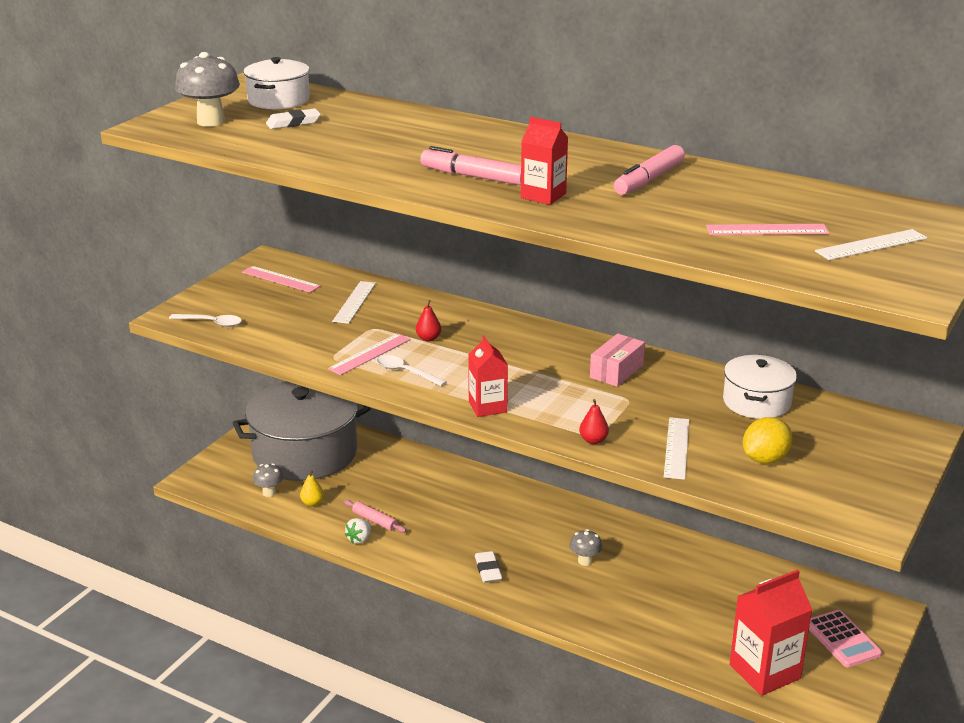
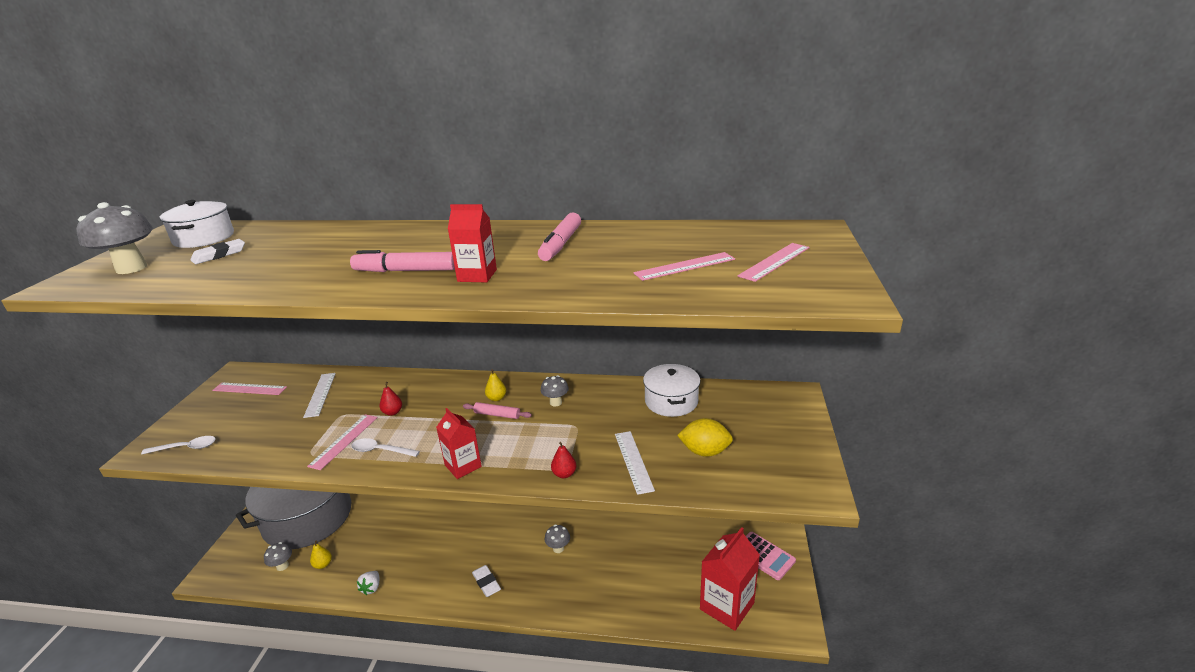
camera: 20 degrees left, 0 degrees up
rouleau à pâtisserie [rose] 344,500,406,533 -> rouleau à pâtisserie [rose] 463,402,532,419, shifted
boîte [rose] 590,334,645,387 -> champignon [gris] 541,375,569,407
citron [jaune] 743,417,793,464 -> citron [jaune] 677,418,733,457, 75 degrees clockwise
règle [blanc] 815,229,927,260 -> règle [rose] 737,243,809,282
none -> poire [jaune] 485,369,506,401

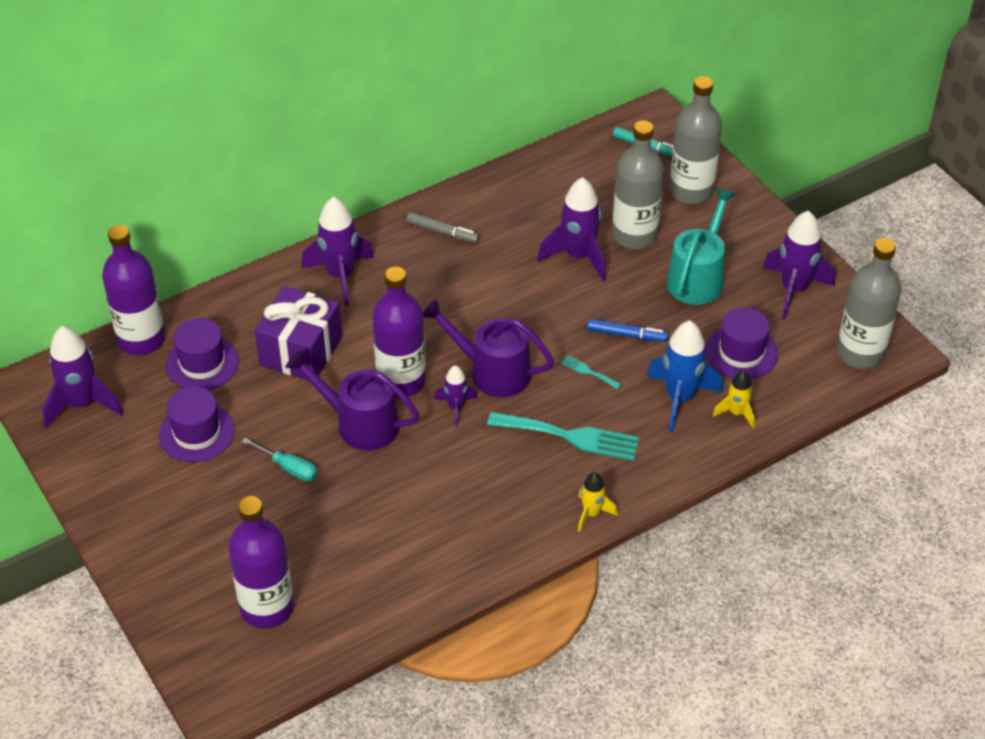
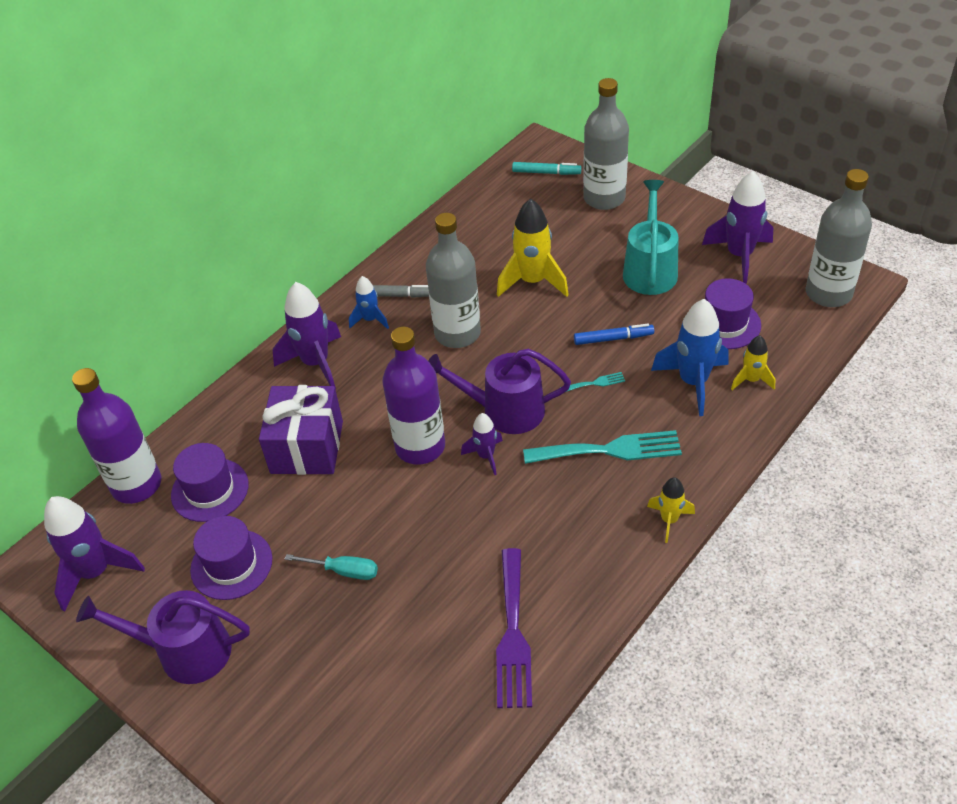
camera: 15 degrees left, 0 degrees up
bouteille [violet] 228,496,294,629 -> none
arrosoir [violet] 285,350,419,451 -> arrosoir [violet] 76,590,250,684, shifted
fusée [violet] 537,177,606,281 -> fusée [jaune] 497,198,569,297
fourchette [turquoise] 561,355,621,389 -> fourchette [turquoise] 560,372,625,392, 150 degrees clockwise
bouteille [gris] 612,120,664,249 -> bouteille [gris] 426,213,481,348, shifted
none -> fusée [bleu] 349,276,389,329
none -> fourchette [violet] 496,548,532,708

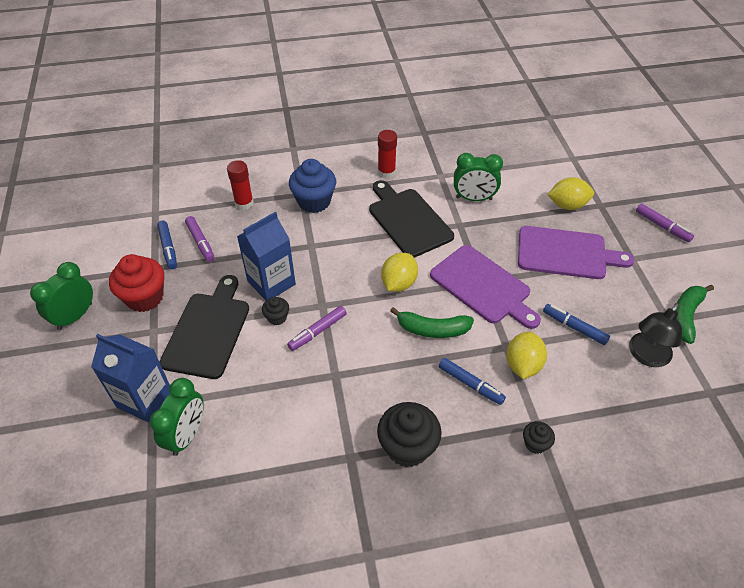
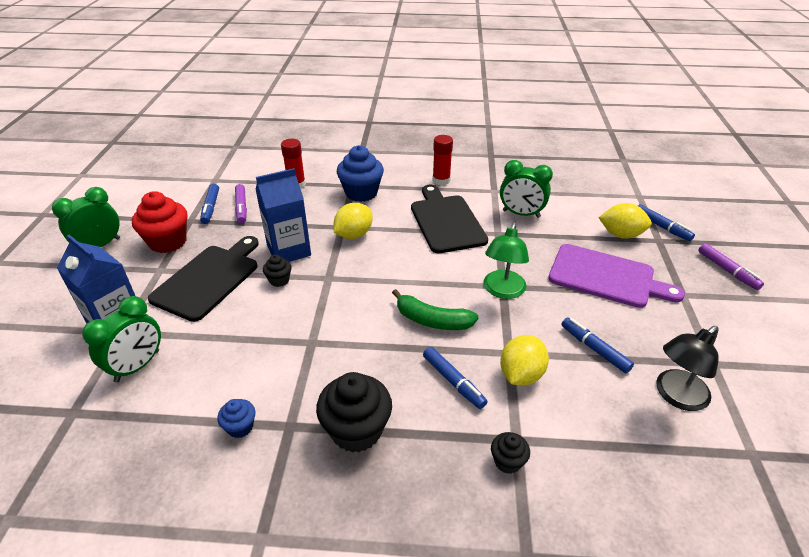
camera: 15 degrees right, 10 degrees down
feutre [violet] 287,306,347,351 -> none
citron [jaune] 381,253,418,292 -> citron [jaune] 334,203,373,239, shifted
planche à découper [violet] 430,245,541,329 -> lampe [vert] 484,223,529,299
banane [vert] 676,285,714,344 -> none
none -> muffin [bleu] 217,399,255,438
none -> feutre [bleu] 638,204,695,241

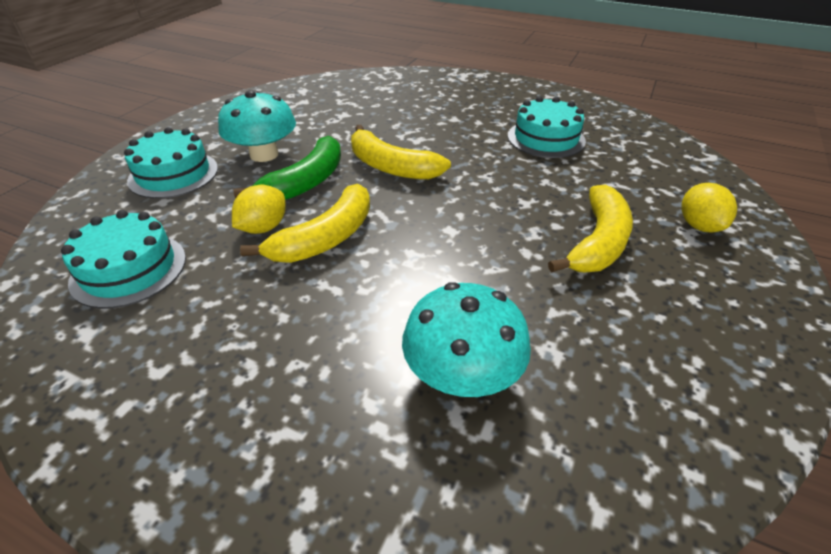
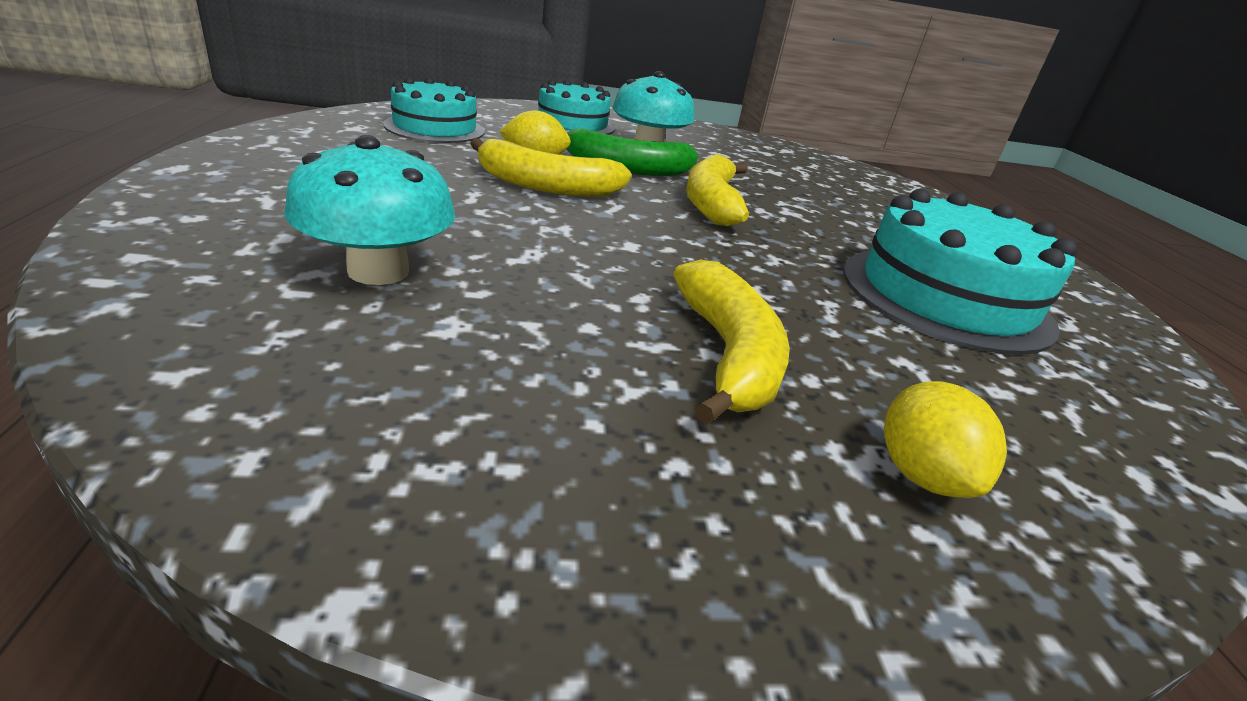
camera: 55 degrees right, 10 degrees down
gâteau [turquoise] 508,96,586,158 -> gâteau [turquoise] 843,189,1077,355, x1.51
banane [jaune] 548,185,633,272 -> banane [jaune] 673,260,790,424, 90 degrees counterclockwise
citron [jaune] 681,183,737,233 -> citron [jaune] 884,381,1007,498, 60 degrees counterclockwise

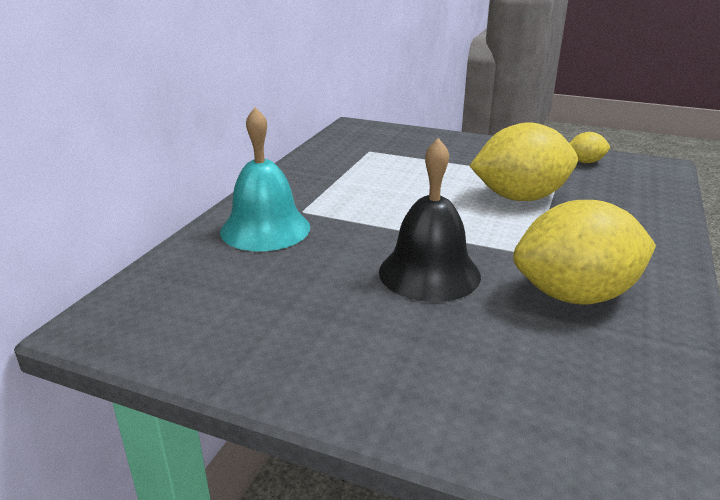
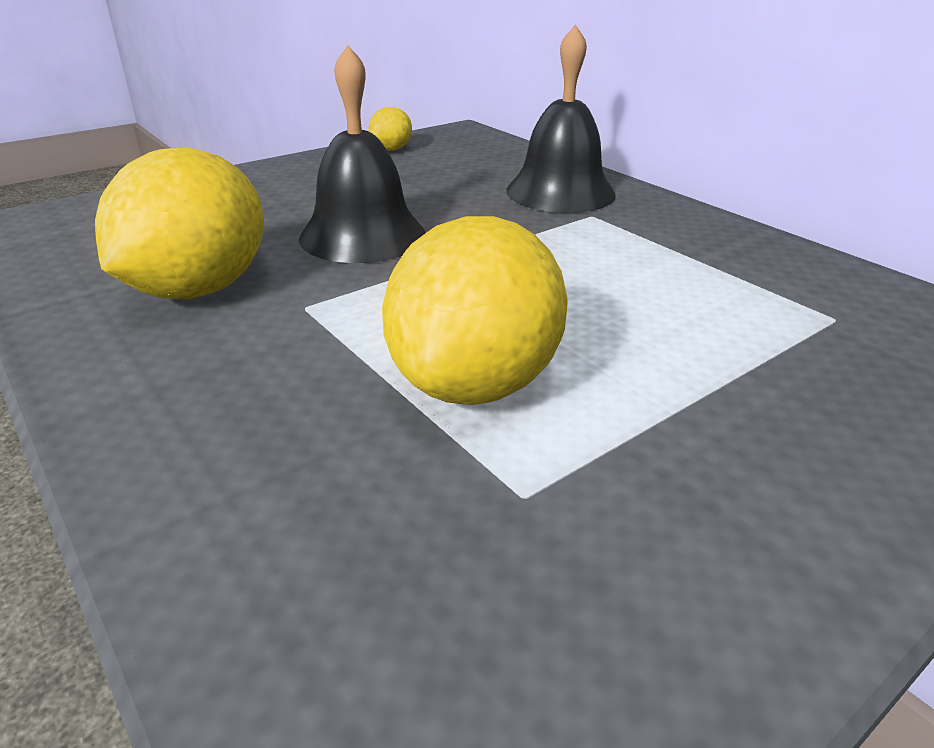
camera: 120 degrees right, 5 degrees up
cloche [turquoise] 220,107,310,251 -> cloche [noir] 506,24,616,213
citron [jaune] 570,132,610,163 -> citron [jaune] 368,107,412,151, shifted

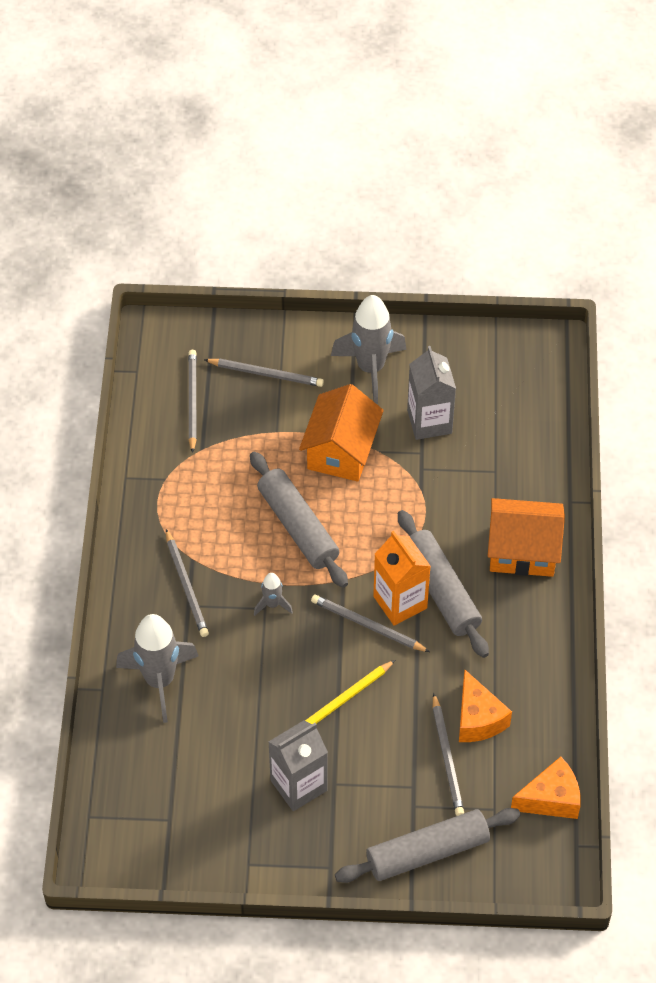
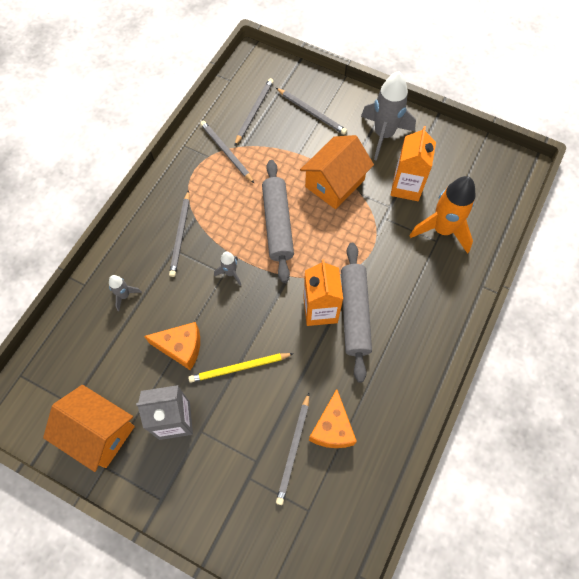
camera: 25 degrees right, 10 degrees up
fusée [gris] 116,614,198,723 -> fusée [gris] 109,275,142,311, x0.48
crayon [gris] 311,594,430,652 -> crayon [gris] 200,121,255,184, shifted
rouleau à pâtisserie [gris] 335,808,521,883 -> none
brique de lait [gris] 407,346,456,440 -> brique de lait [orange] 390,126,436,201
maison [orange] 488,498,565,577 -> maison [orange] 43,385,135,472, shifted
fromage [orange] 511,757,581,819 -> fromage [orange] 144,322,200,371, shifted
none -> fusée [orange] 409,176,476,254

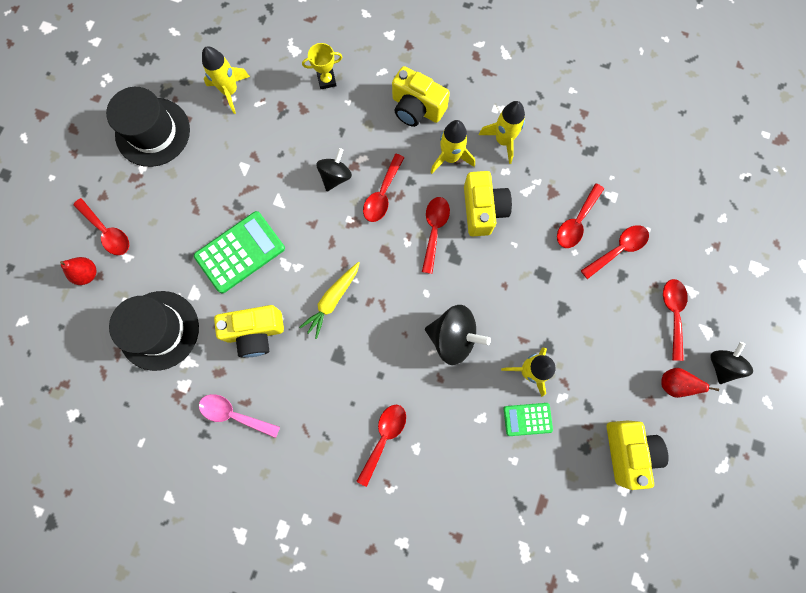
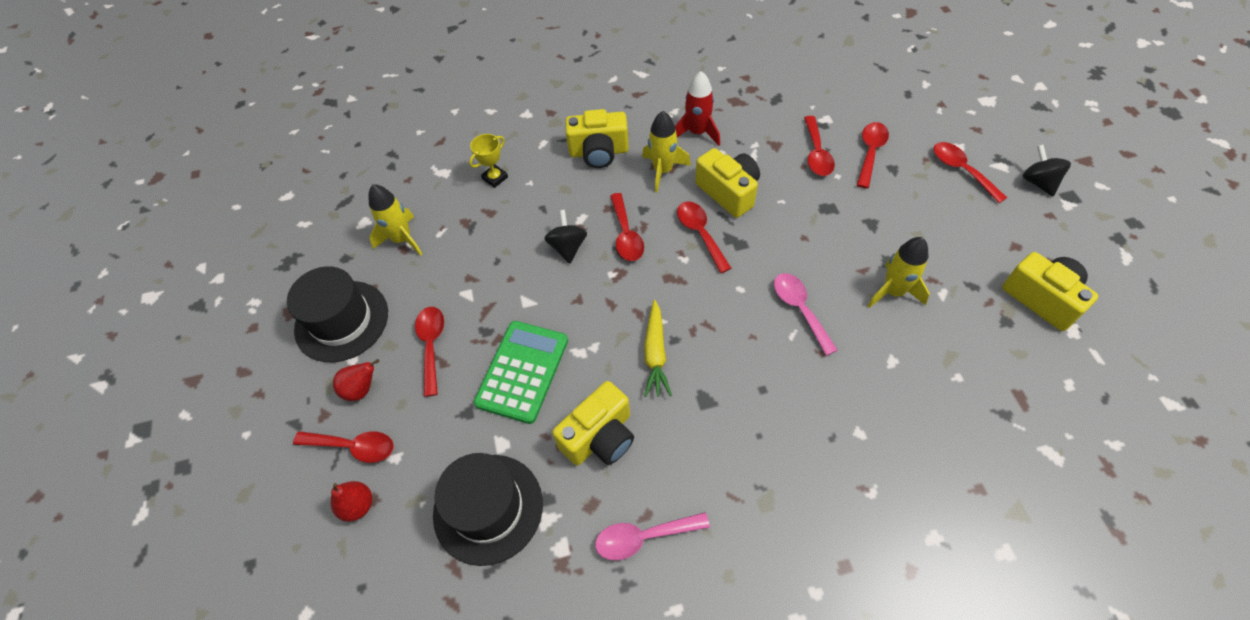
camera: 30 degrees left, 20 degrees down
cuillère [rouge] 357,405,406,487 -> cuillère [rouge] 415,307,444,397, shifted
toupie [noir] 425,305,491,365 -> cuillère [rose] 774,273,838,356
fusée [jaune] 479,101,525,164 -> fusée [rouge] 675,71,720,146
calculatrice [vert] 504,403,553,436 -> none
poire [rouge] 661,368,719,398 -> poire [rouge] 333,359,379,401, shifted

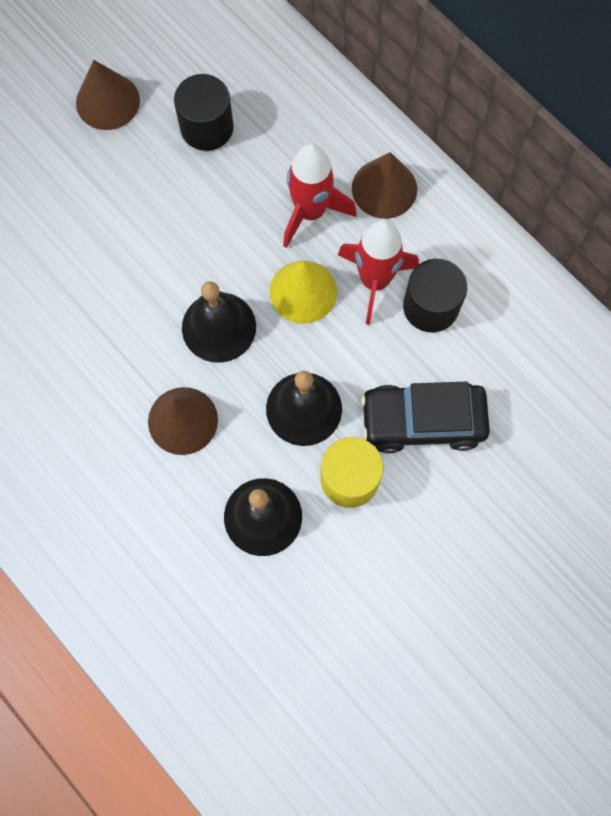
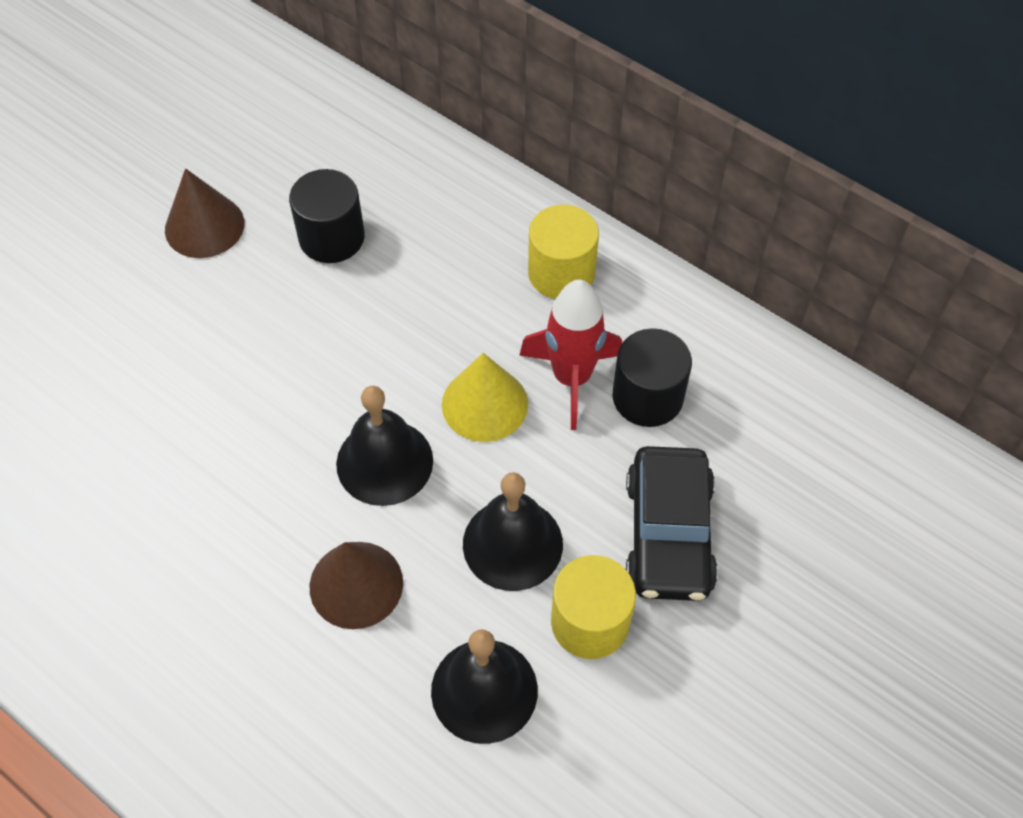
camera: 10 degrees left, 15 degrees down
fusée [rouge] 283,144,357,248 -> none
cône [marron] 352,152,417,219 -> cylindre [jaune] 528,205,599,299
voiture [noir] 361,382,490,454 -> voiture [noir] 626,446,718,601, 75 degrees counterclockwise

